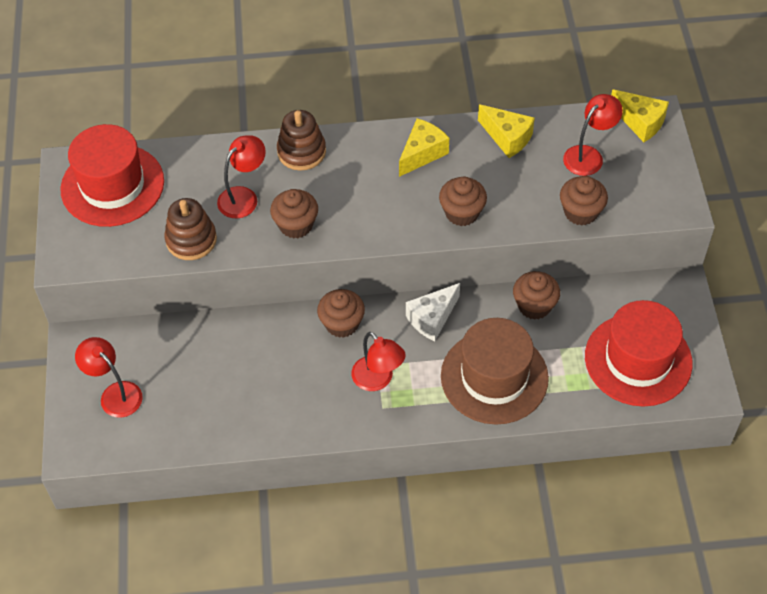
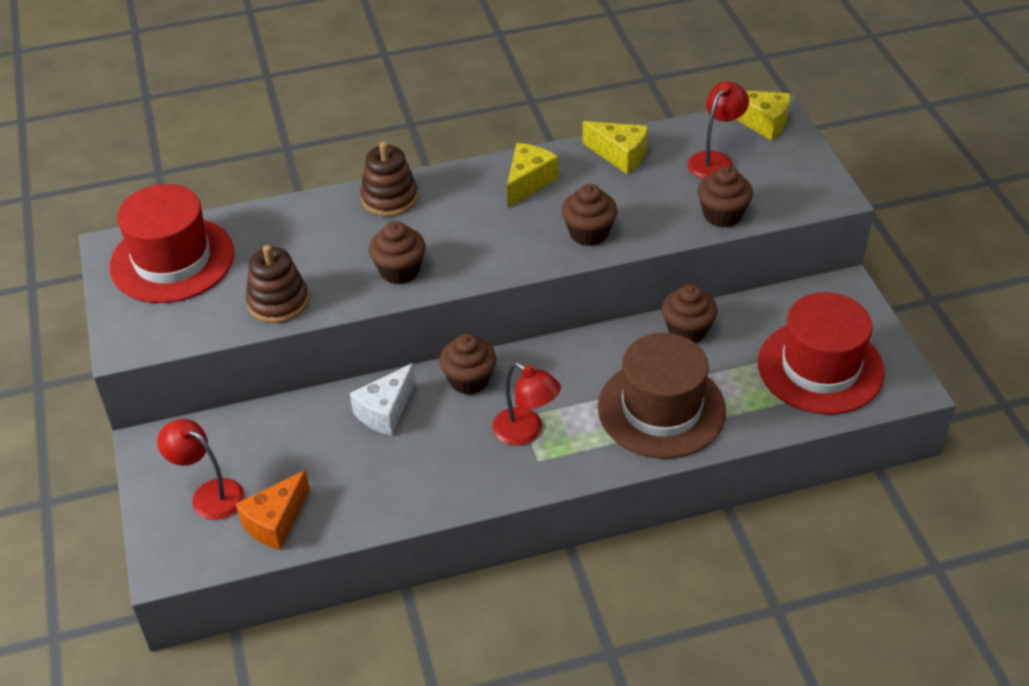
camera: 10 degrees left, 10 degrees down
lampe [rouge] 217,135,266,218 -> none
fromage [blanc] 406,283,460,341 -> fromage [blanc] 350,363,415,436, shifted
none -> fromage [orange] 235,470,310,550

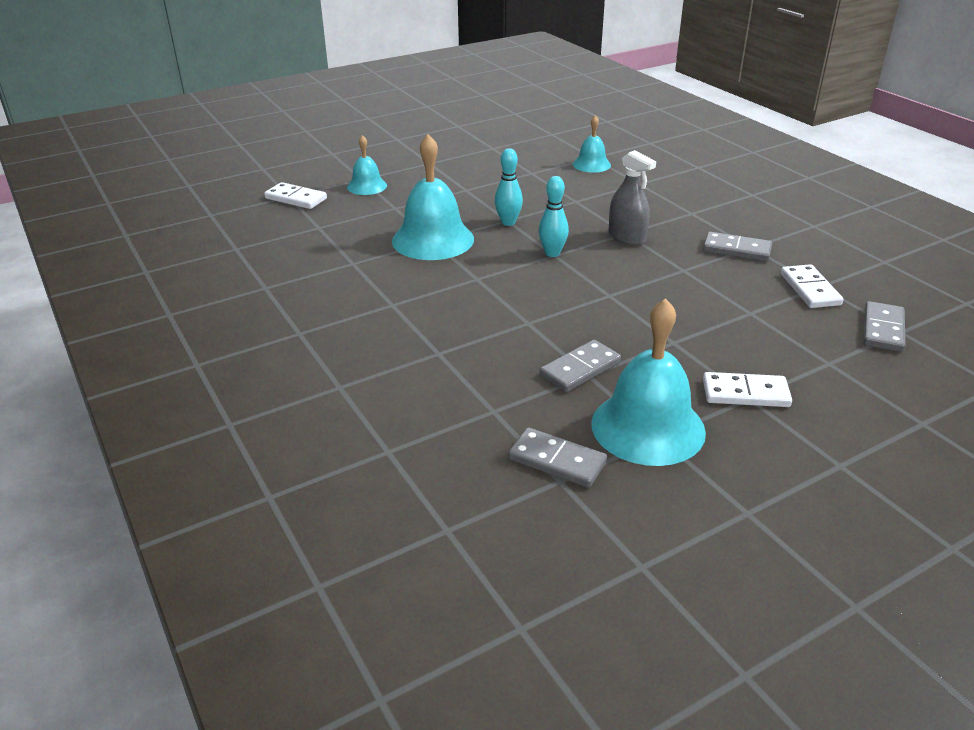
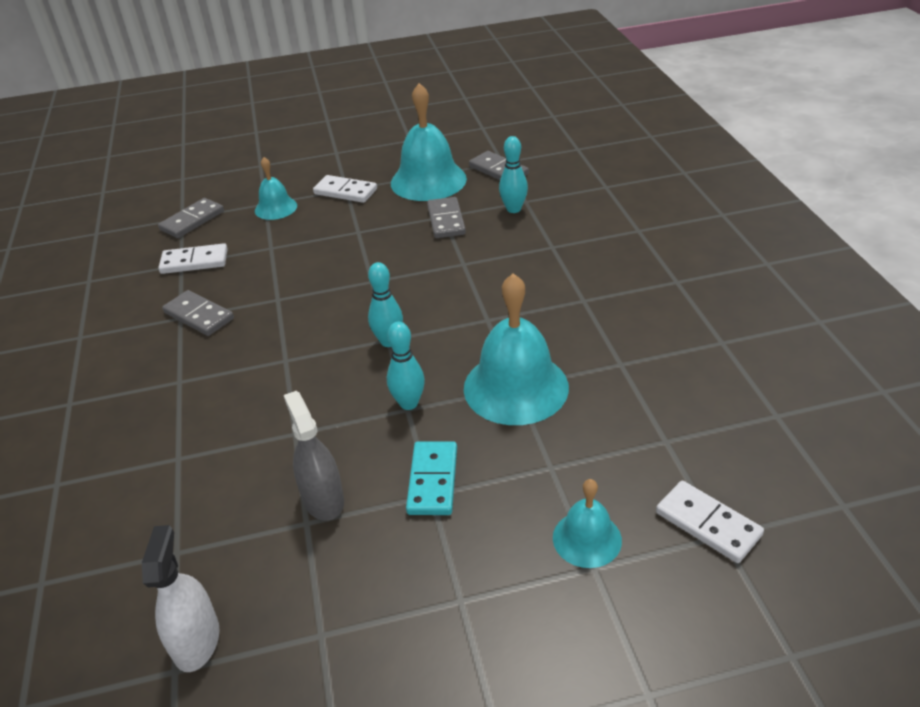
camera: 160 degrees left, 5 degrees up
domino [gris] 540,340,621,392 -> domino [gris] 427,197,466,238, 75 degrees counterclockwise
cloche [turquoise] 573,115,611,173 -> cloche [turquoise] 255,157,297,220, shifted
vaporisateur [gris] 609,150,656,245 -> vaporisateur [gris] 284,391,344,521, shifted
domino [blanc] 781,264,843,308 -> domino [blanc] 158,243,228,274, 75 degrees clockwise
none -> vaporisateur [blanc] 142,525,219,672
none -> domino [turquoise] 406,442,457,515
none -> quille [turquoise] 499,136,528,213

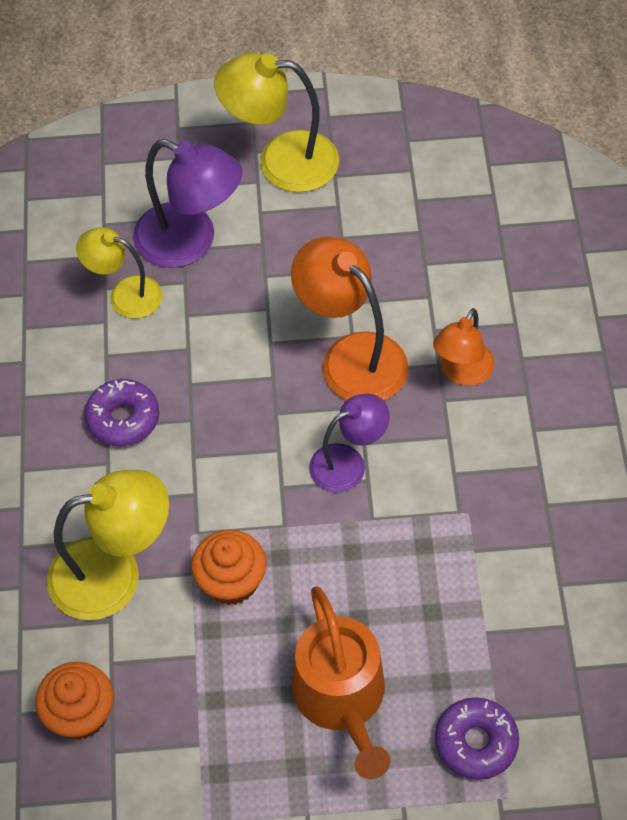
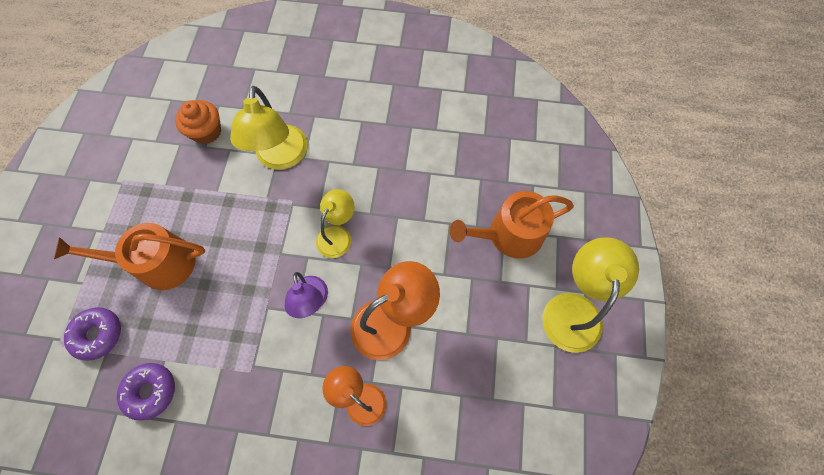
camera: 100 degrees right, 10 degrees up
lampe [jaune] 76,227,163,319 -> lampe [jaune] 316,189,355,258, shifted
beignet [violet] 84,379,159,446 -> beignet [violet] 117,363,175,421, shifted
lampe [violet] 133,139,242,268 -> arrosoir [orange] 450,191,574,259
muffin [orange] 191,530,267,605 -> none

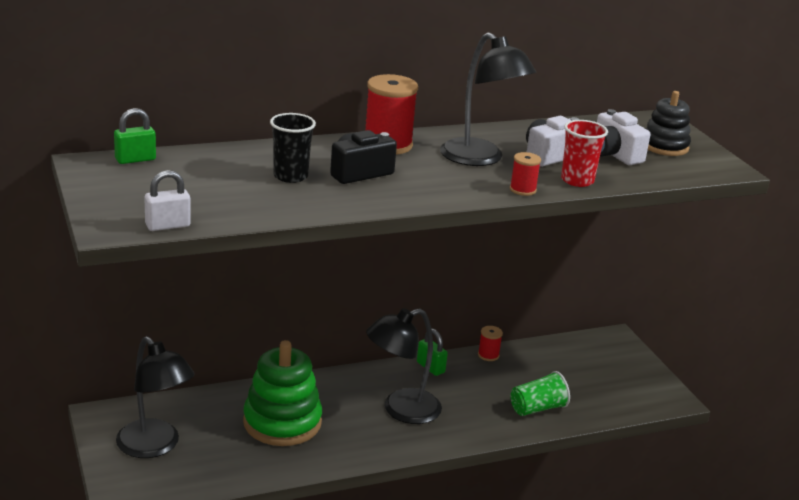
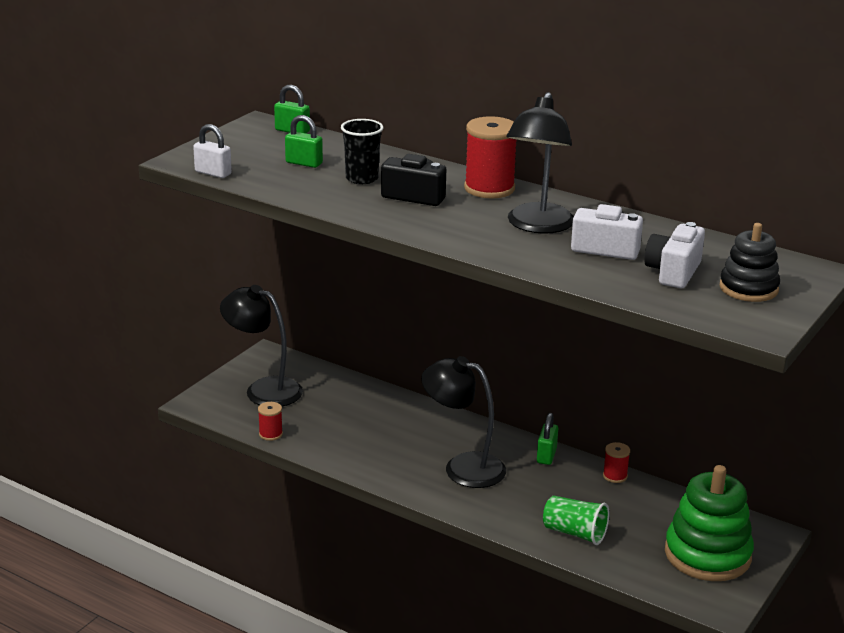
camera: 55 degrees right, 0 degrees up
lampe [noir] 116,336,195,458 -> lampe [noir] 220,285,303,407, 105 degrees clockwise
jouet à empiler [vert] 243,340,322,446 -> jouet à empiler [vert] 665,465,754,581, shifted
bobine [rouge] 510,152,541,196 -> bobine [rouge] 258,402,283,441, shifted
gobelet [rouge] 561,120,608,187 -> none
none -> cadenas [vert] 285,115,323,168

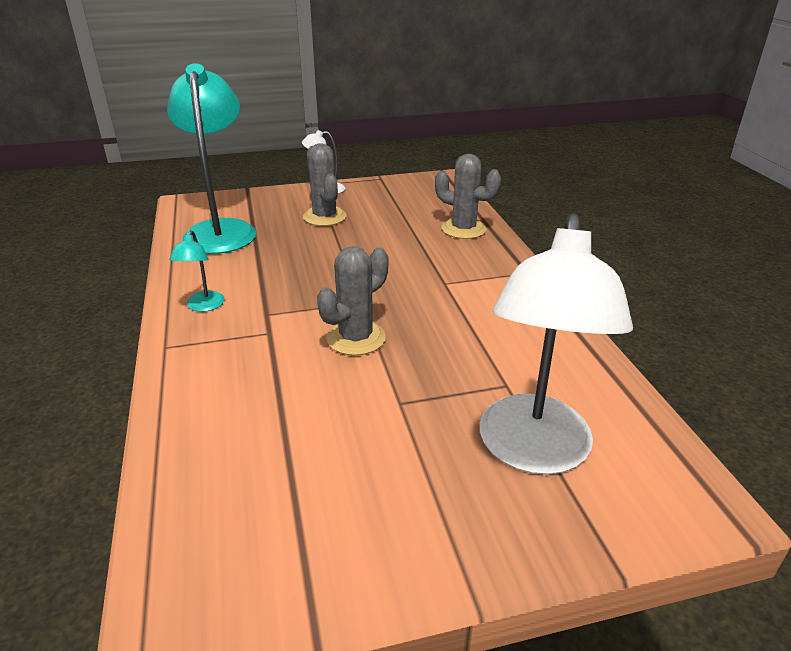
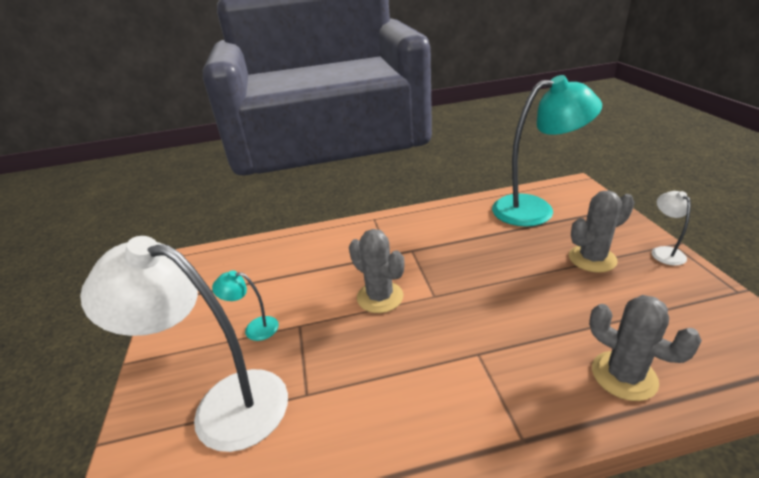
camera: 95 degrees right, 0 degrees up
lampe [turquoise] 169,230,225,312 -> lampe [turquoise] 212,270,279,341, shifted
cactus [gris] 435,154,501,239 -> cactus [gris] 589,295,702,401, 75 degrees counterclockwise

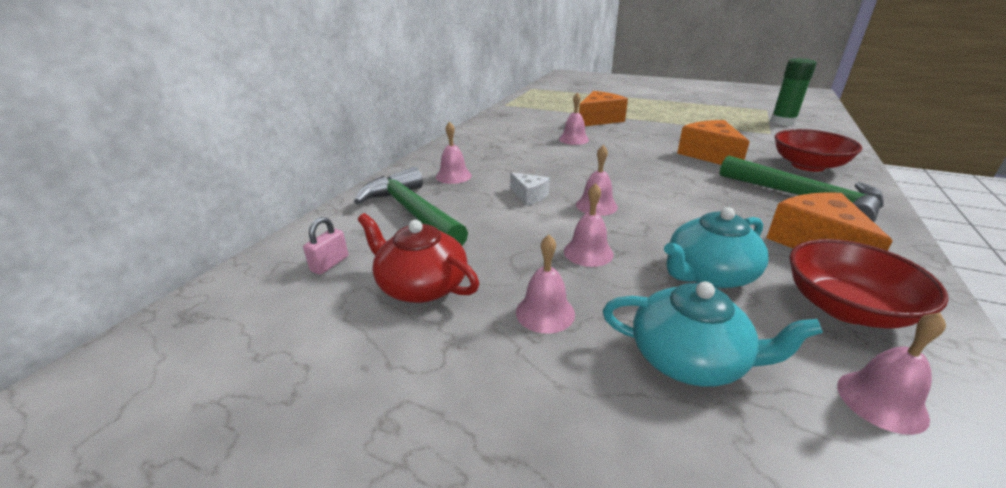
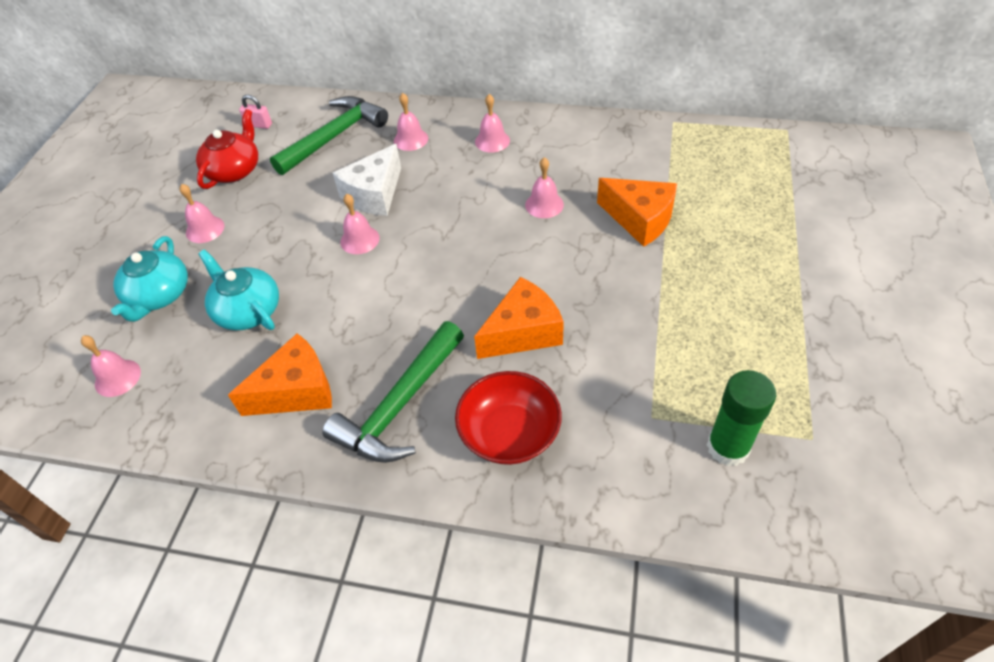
camera: 80 degrees right, 20 degrees up
fromage [blanc] 510,172,550,205 -> fromage [blanc] 333,144,401,216, x1.83
cloche [rose] 564,183,614,267 -> cloche [rose] 475,94,510,153, shifted
bol [rouge] 789,239,949,328 -> none

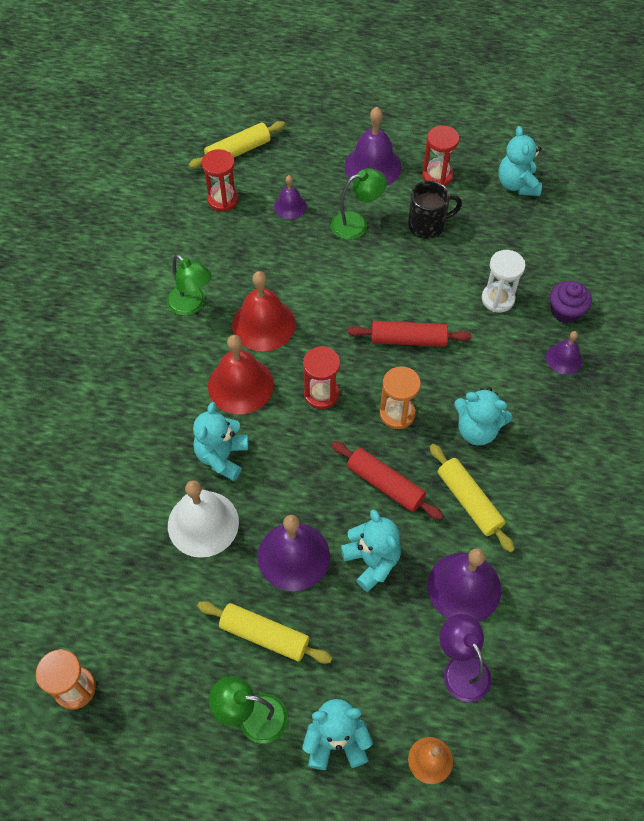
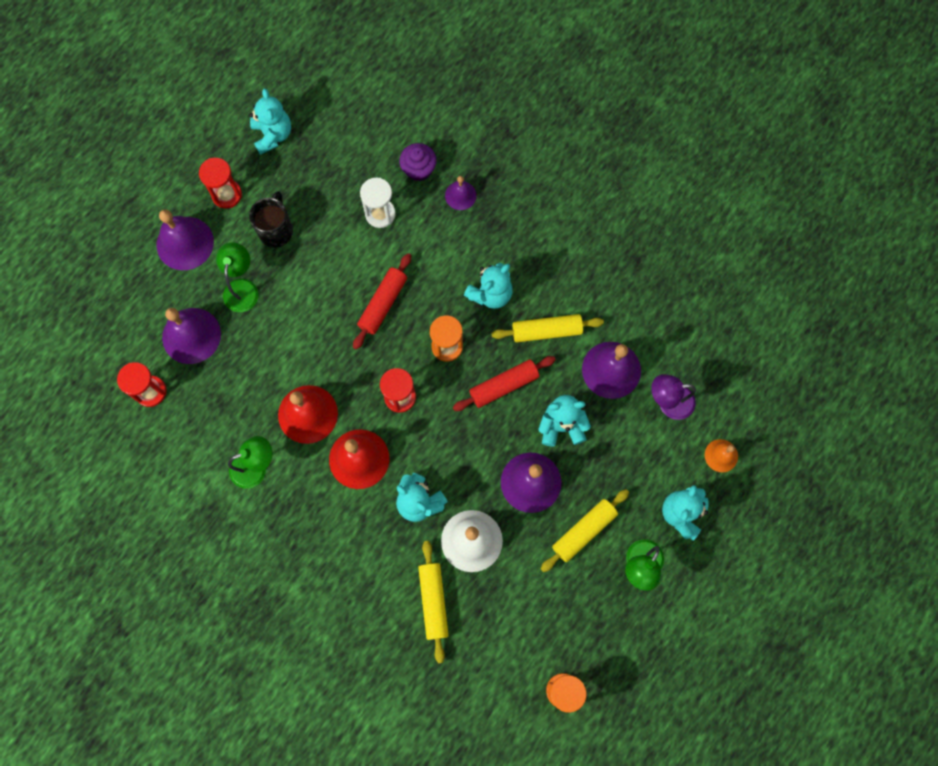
camera: 65 degrees left, 15 degrees up
rouleau à pâtisserie [jaune] 189,121,285,168 -> rouleau à pâtisserie [jaune] 418,541,449,663, shifted
cloche [violet] 274,175,307,219 -> cloche [violet] 162,308,221,364, x1.80
ours en peluche [turquoise] 498,126,542,196 -> ours en peluche [turquoise] 250,88,291,155, 120 degrees counterclockwise

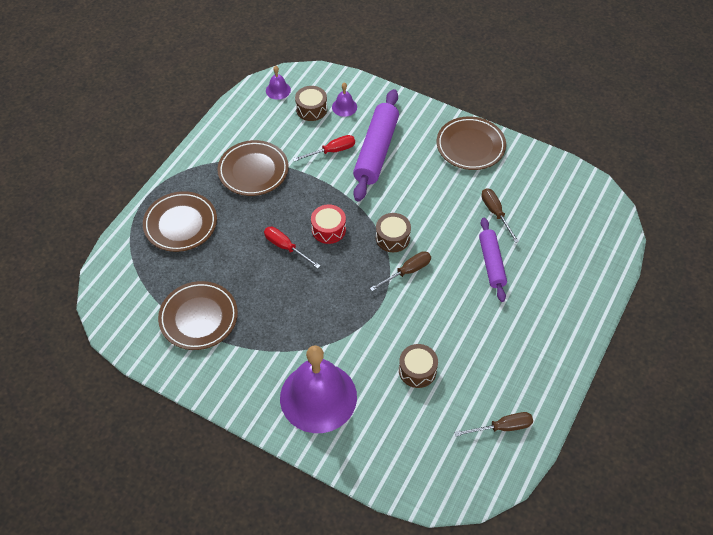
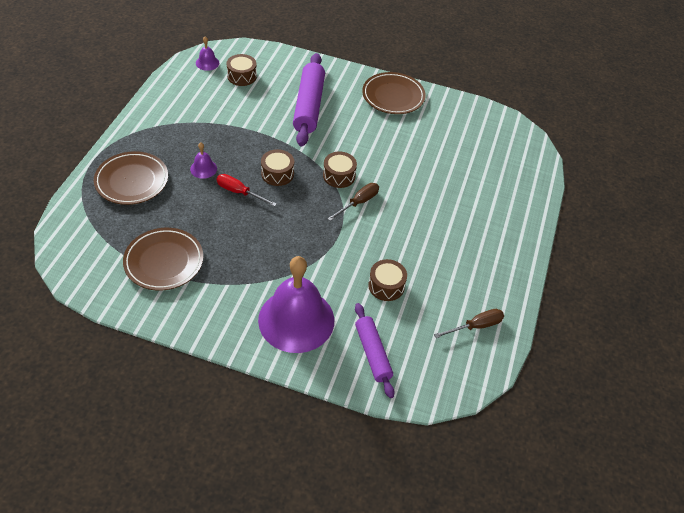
camera: 15 degrees left, 5 degrees down
assiette [marron] 217,140,289,196 -> none
tournevis [rouge] 293,135,355,162 -> none
tambour [rouge] 311,204,346,244 -> tambour [marron] 261,149,294,186
cloche [violet] 332,83,357,117 -> cloche [violet] 190,143,217,179, shifted
rouleau à pâtisserie [violet] 479,218,507,302 -> rouleau à pâtisserie [violet] 355,303,395,398, shifted
tournevis [marron] 481,188,519,243 -> none

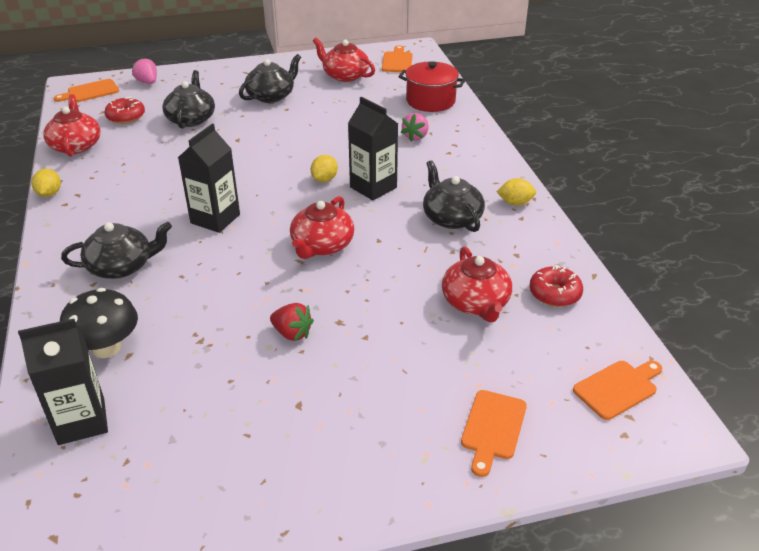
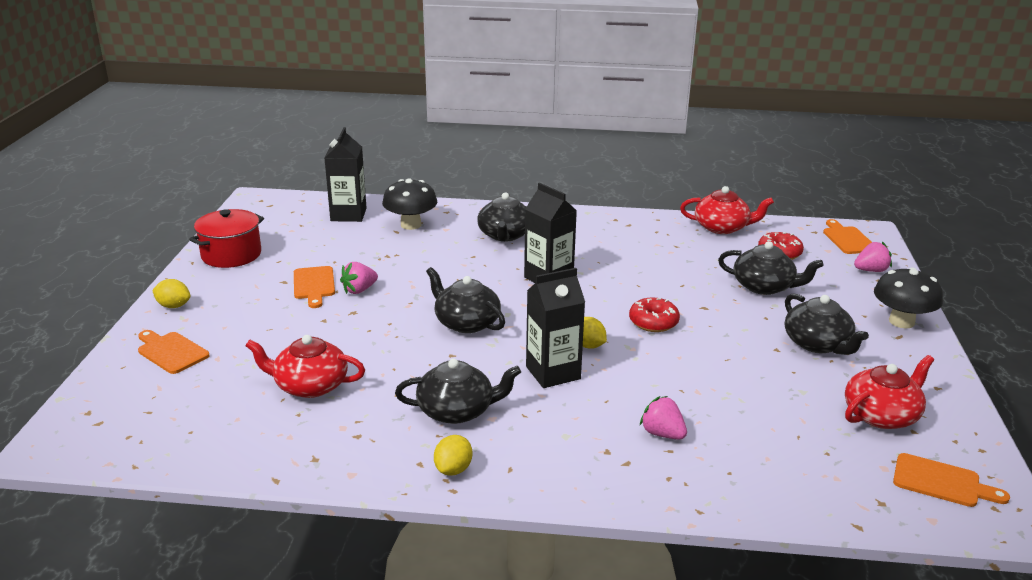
camera: 110 degrees right, 10 degrees down
citron [jaune] 32,168,61,197 -> citron [jaune] 152,279,190,308, shifted
fraise [rouge] 270,303,314,341 -> fraise [rose] 340,262,378,294
théière [rouge] 290,196,354,259 -> théière [noir] 426,267,505,333
marmite [rouge] 399,62,465,112 -> marmite [rouge] 189,209,264,268, shifted
beignet [rouge] 529,265,583,307 -> beignet [rouge] 629,297,680,332, shifted
planche à découper [orange] 573,361,662,420 -> planche à découper [orange] 294,266,335,308, shifted
none -> champignon [noir] 874,267,943,329

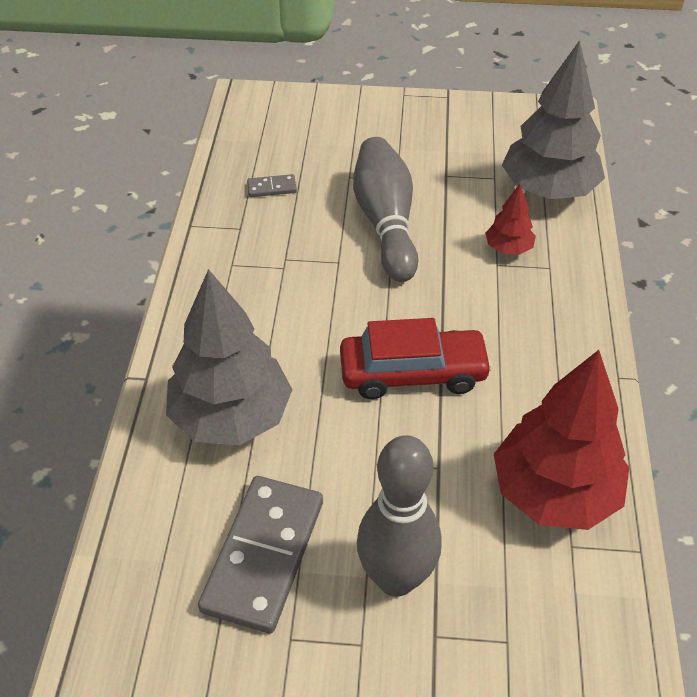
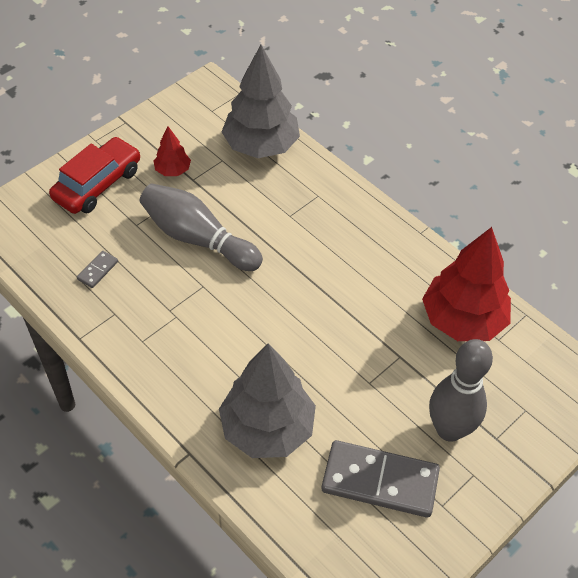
camera: 50 degrees left, 5 degrees up
domino [gris] 198,476,323,634 -> domino [gris] 322,440,440,517, 45 degrees counterclockwise
voiture [rouge] 340,318,493,399 -> voiture [rouge] 49,137,140,214, shifted
arbre [rouge] 485,184,536,255 -> arbre [rouge] 154,127,191,176, shifted

